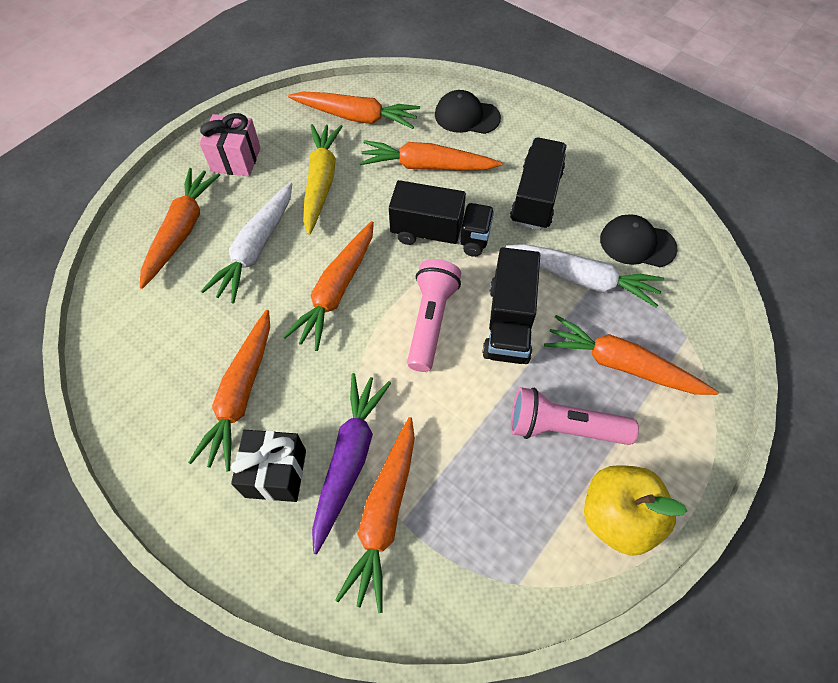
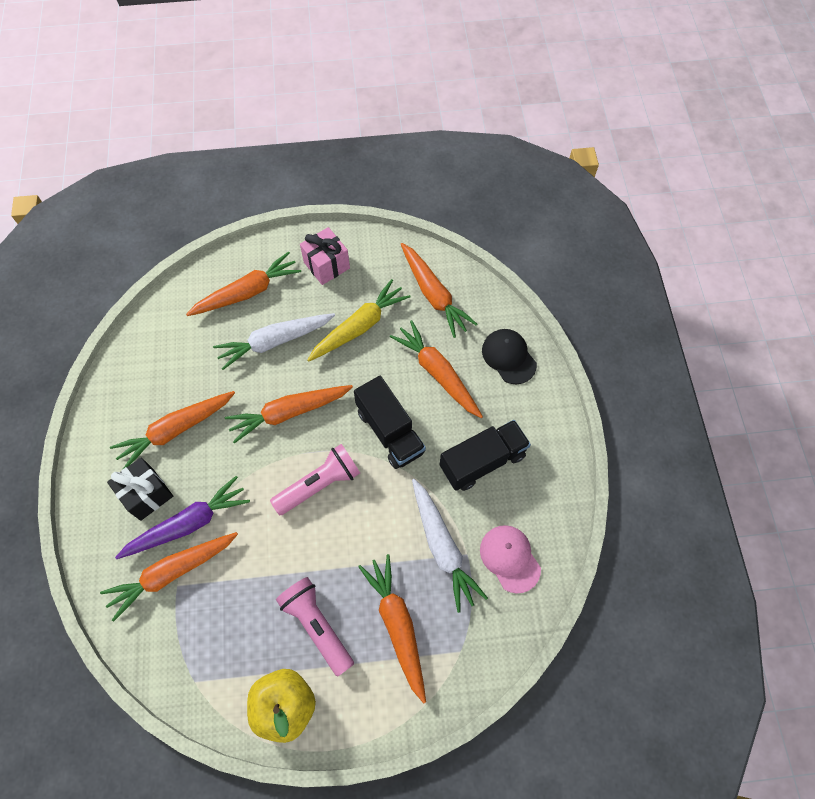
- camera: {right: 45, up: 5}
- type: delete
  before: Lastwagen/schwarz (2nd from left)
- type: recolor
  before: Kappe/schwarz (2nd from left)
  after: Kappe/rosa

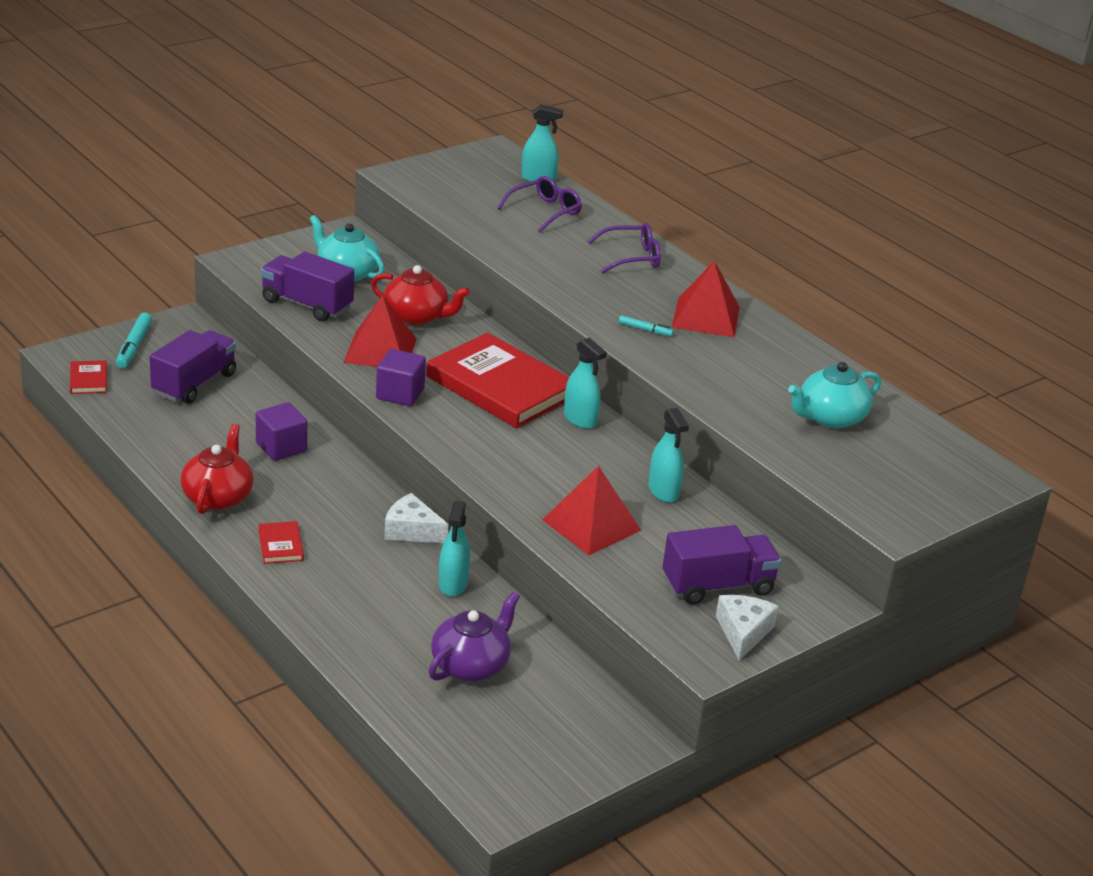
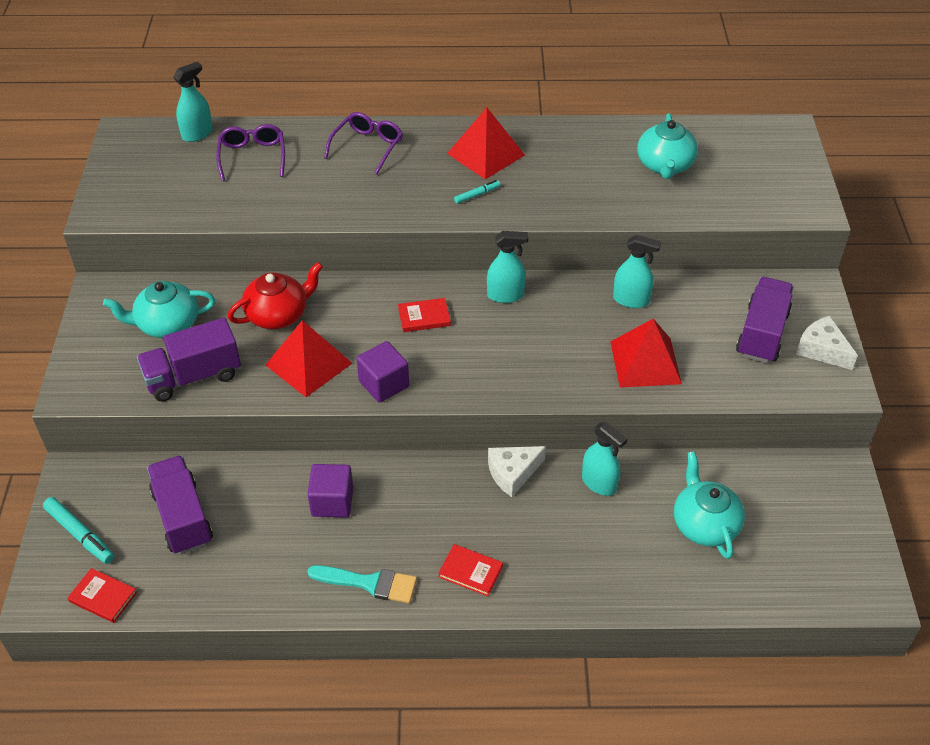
- camera: {right: -50, up: 15}
- type: replace
  before: Teekanne/rot (1st from left)
  after: Pinsel/türkis
- type: recolor
  before: Teekanne/lila
  after: Teekanne/türkis (3rd from left)
- type: resize
  before: Buch/rot (3rd from left in the first image)
  scale: 0.41

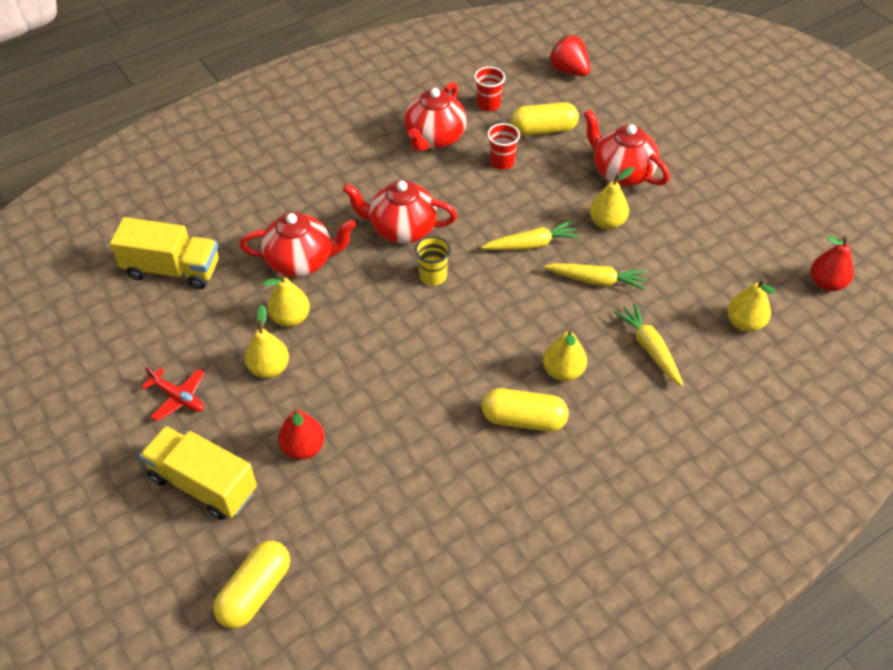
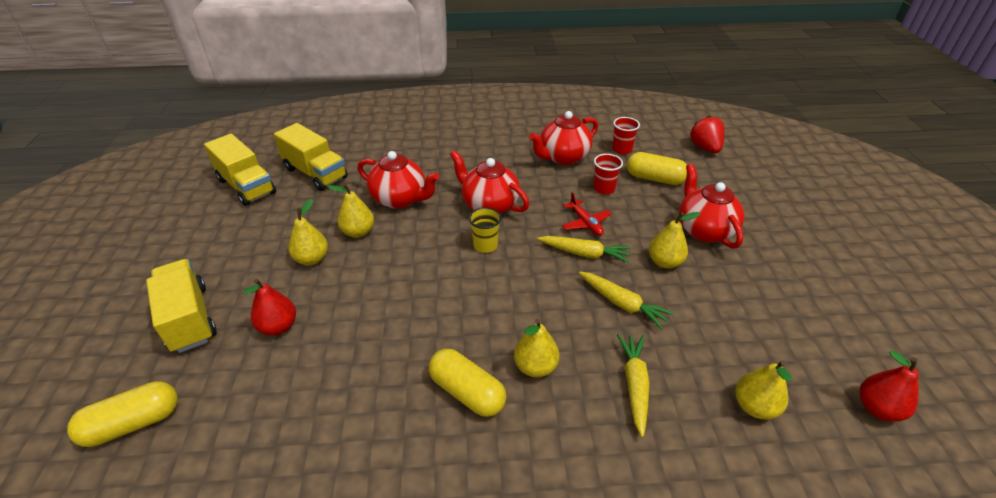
- camera: {right: 30, up: -10}
- type: insert
  after: Lastwagen/gelb (2nd from left)
- type: move
  before: Flugzeug/rot

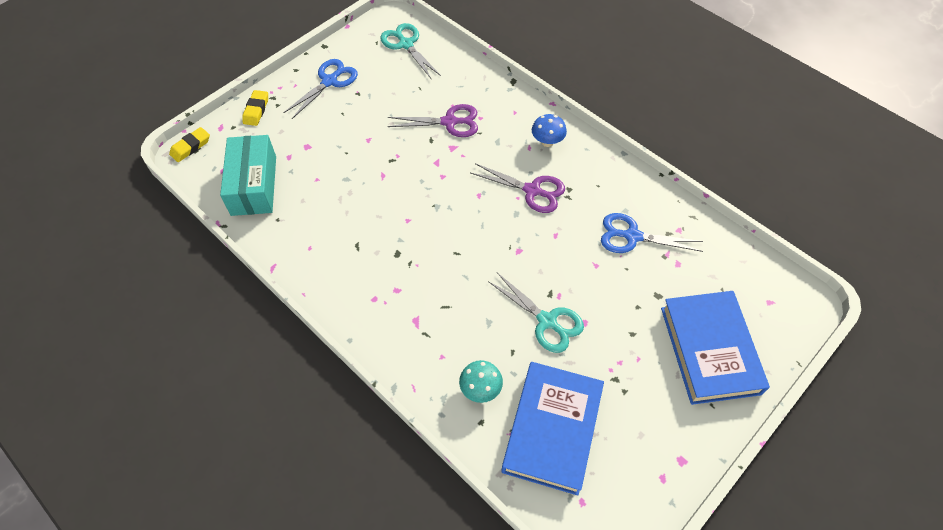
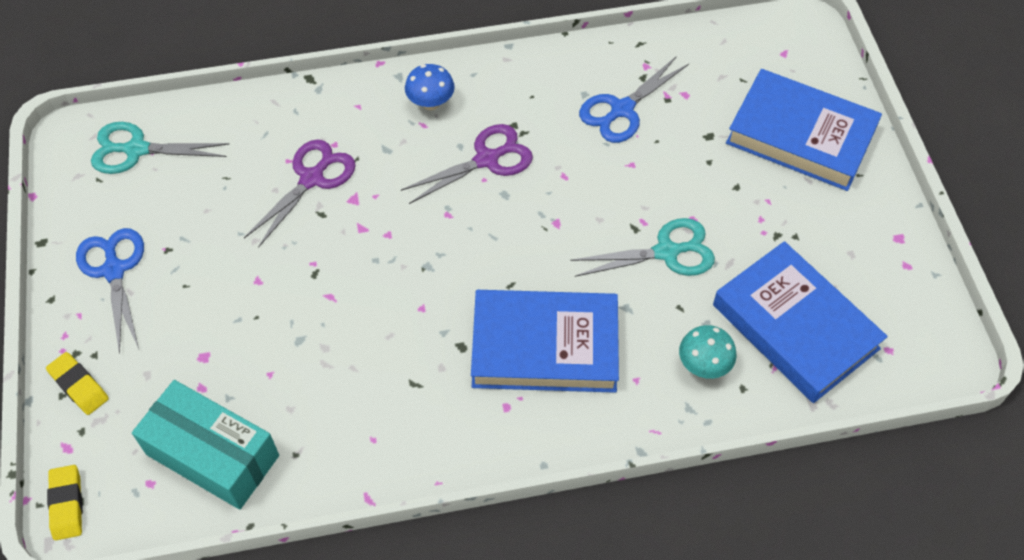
- camera: {right: -55, up: 0}
- type: insert
  after: Buch/blau (1st from left)

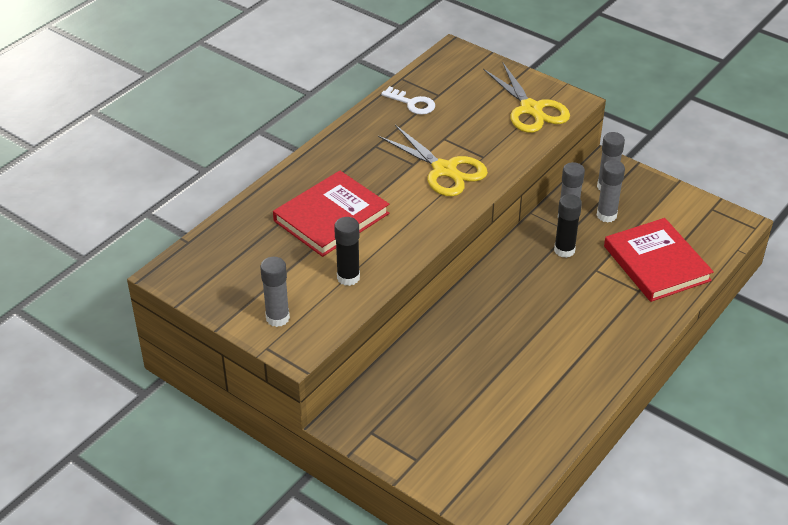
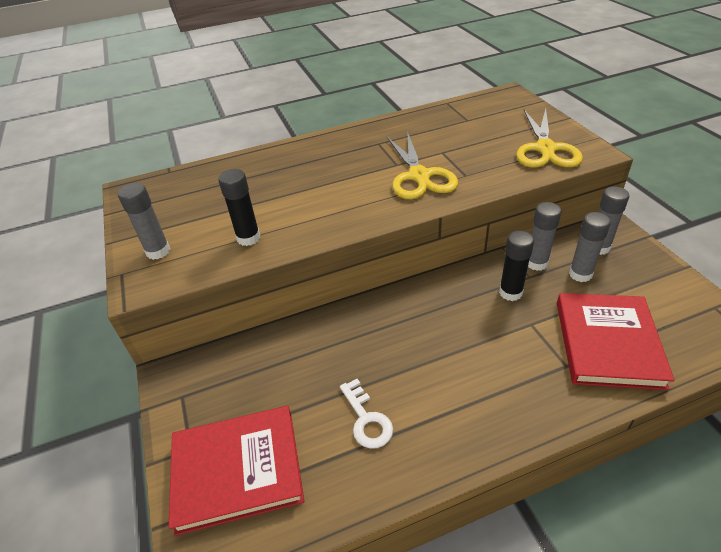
- camera: {right: 35, up: 0}
- type: move
  before: Buch/rot (1st from left)
- type: move
  before: Schlüssel/weiß

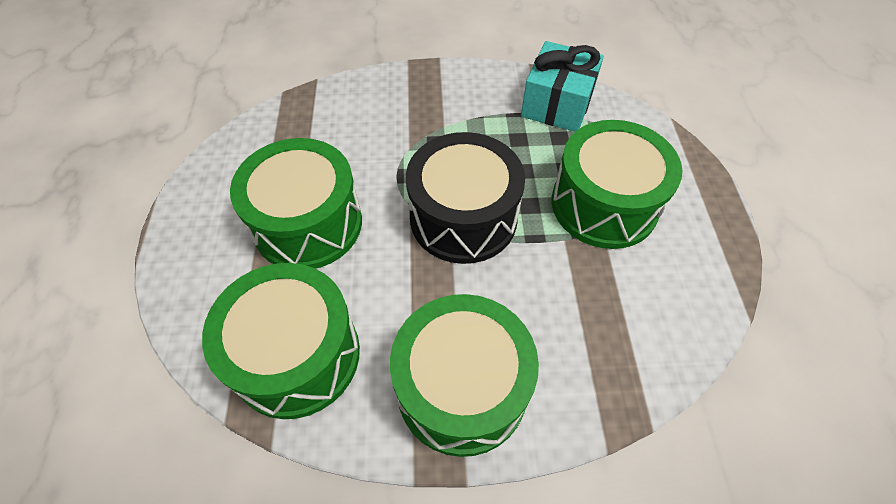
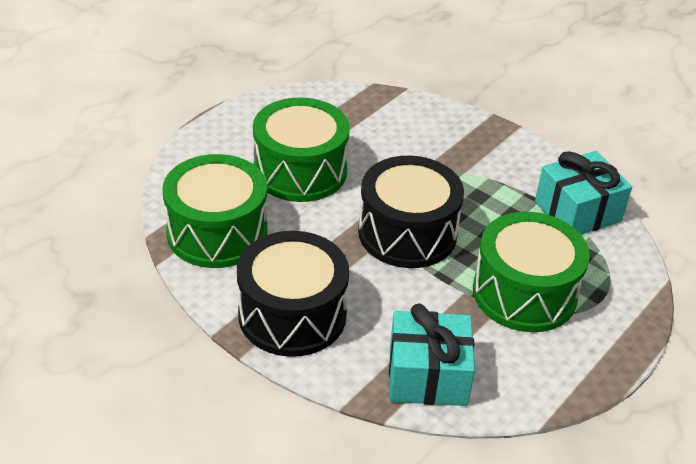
- camera: {right: 40, up: -15}
- type: insert
  after: Geschenk/türkis (1st from left)
- type: recolor
  before: Trommel/grün (3rd from left)
  after: Trommel/schwarz (1st from left)

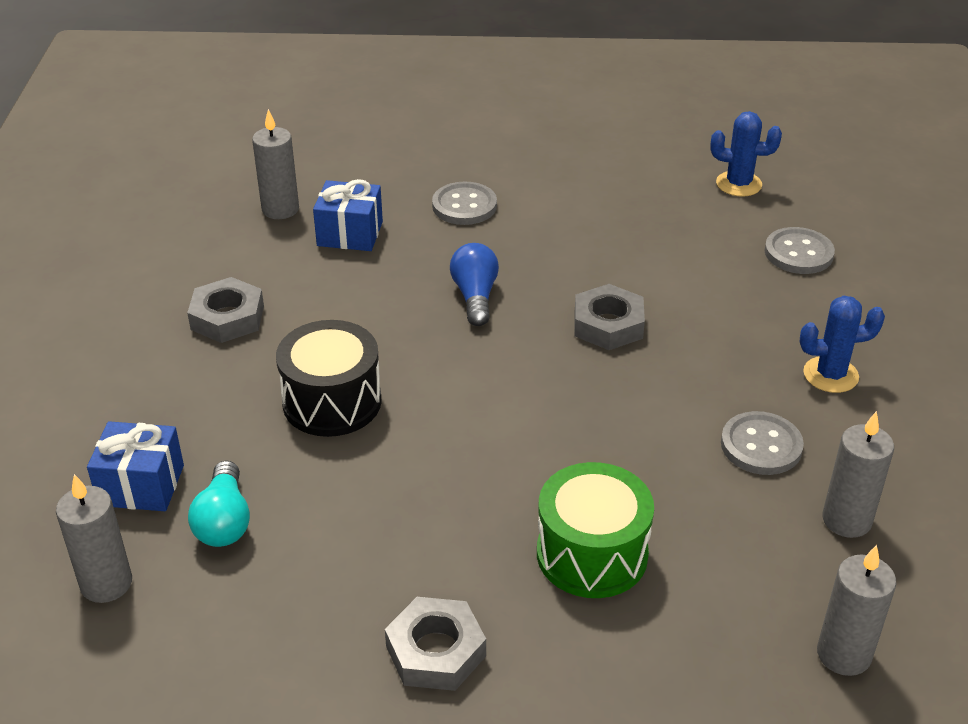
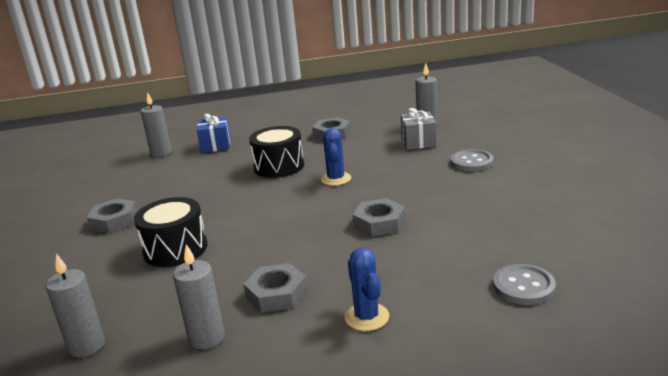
- camera: {right: 80, up: -15}
- type: delete
  before: Glühbirne/türkis
- type: delete
  before: Glühbirne/blau
- type: move
  before: Kaktus/blau (1st from left)
- type: replace
  before: Knopf/grau (2nd from left)
  after: Sechskantmutter/grau (2nd from left)
- type: recolor
  before: Geschenk/blau (2nd from left)
  after: Geschenk/grau
- type: recolor
  before: Trommel/grün
  after: Trommel/schwarz (1st from left)

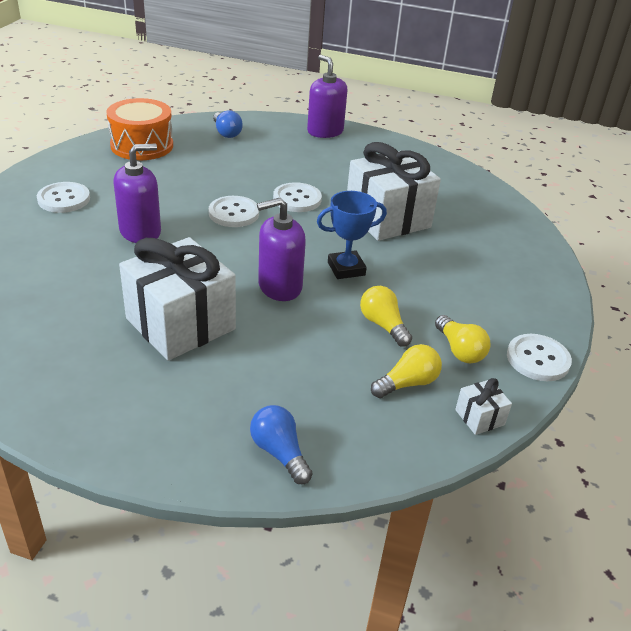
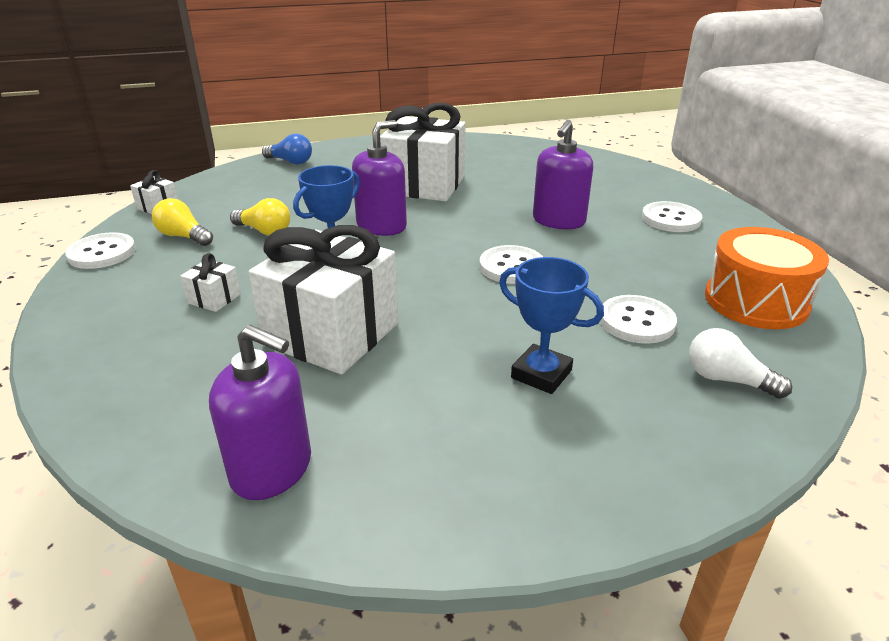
- camera: {right: 150, up: -5}
- type: delete
  before: Glühbirne/gelb (2nd from left)
- type: insert
  after: Geschenk/weiß (2nd from left)
- type: insert
  after: Pokal/blau (2nd from left)
- type: move
  before: Knopf/weiß (3rd from left)
- type: move
  before: Seifenspender/lila (3rd from left in the first image)
  after: Seifenspender/lila (1st from left)
- type: recolor
  before: Glühbirne/blau (1st from left)
  after: Glühbirne/weiß

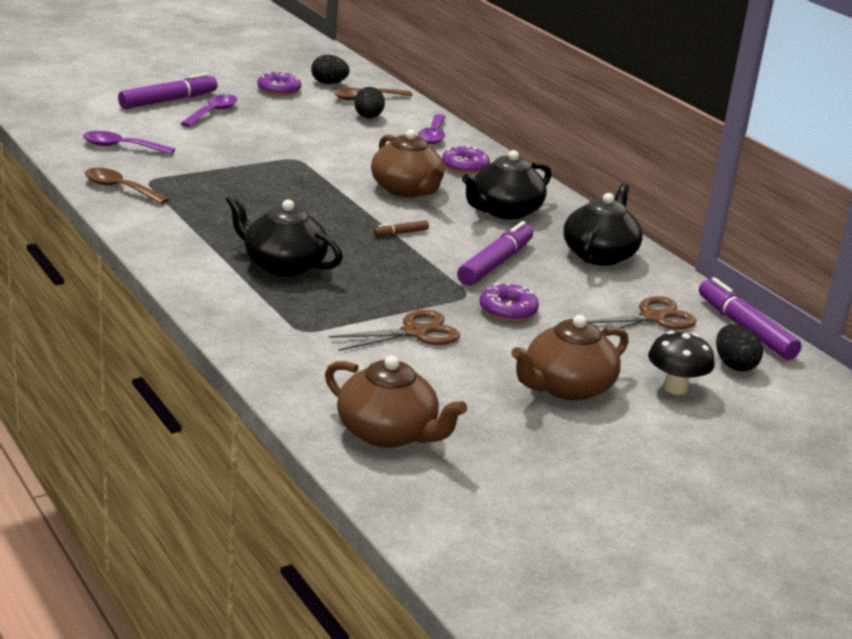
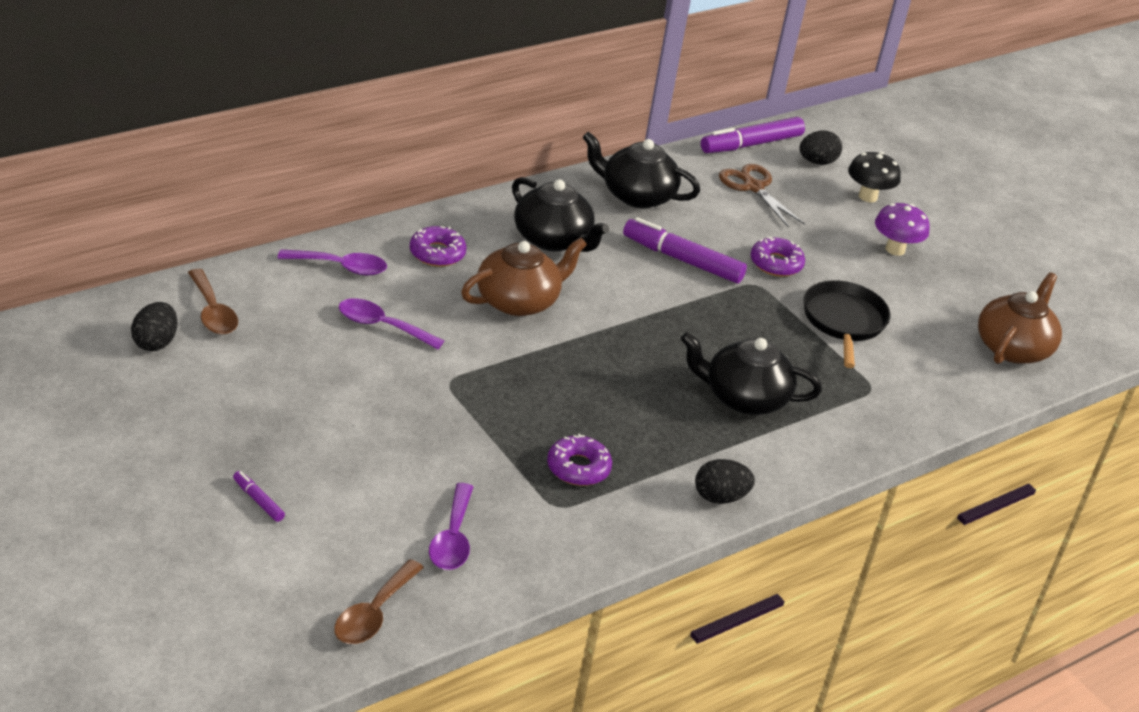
- camera: {right: -95, up: 10}
- type: delete
  before: Filzstift/braun
- type: move
  before: Löffel/braun (1st from left in the first image)
  after: Löffel/braun (2nd from left)
- type: move
  before: Löffel/lila (2nd from left)
- type: move
  before: Donut/lila (1st from left in the first image)
  after: Donut/lila (2nd from left)
- type: move
  before: Ei/schwarz (2nd from left)
- type: replace
  before: Schere/braun (1st from left)
  after: Pfanne/schwarz
- type: replace
  before: Teekanne/braun (3rd from left)
  after: Pilz/lila
- type: rotate
  before: Teekanne/schwarz (1st from left in the first image)
  turn: 75
- type: resize
  before: Filzstift/lila (1st from left)
  scale: 0.46

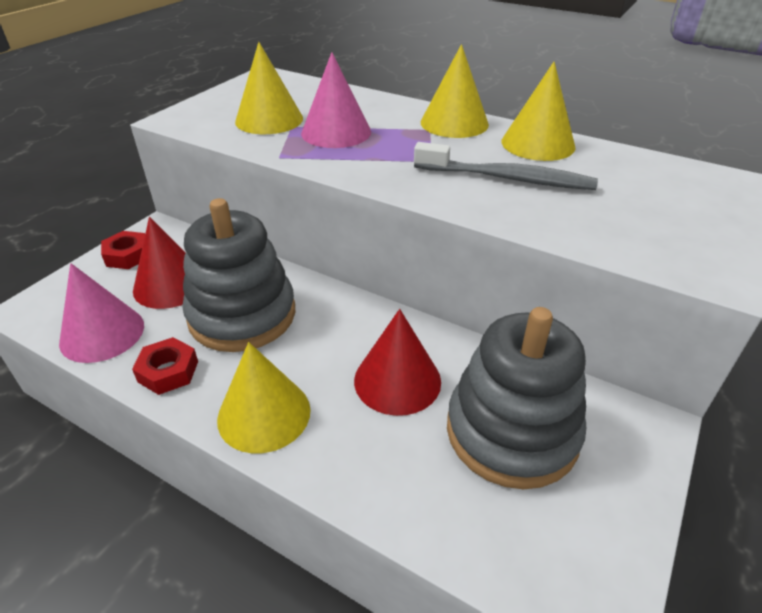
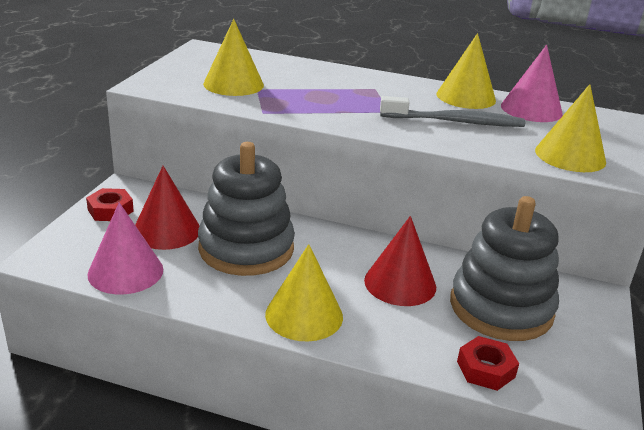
- camera: {right: -15, up: -10}
- type: move
  before: Sechskantmutter/rot (2nd from left)
- type: move
  before: Kegel/rosa (2nd from left)
- type: move
  before: Kegel/gelb (3rd from left in the first image)
  after: Kegel/gelb (4th from left)

